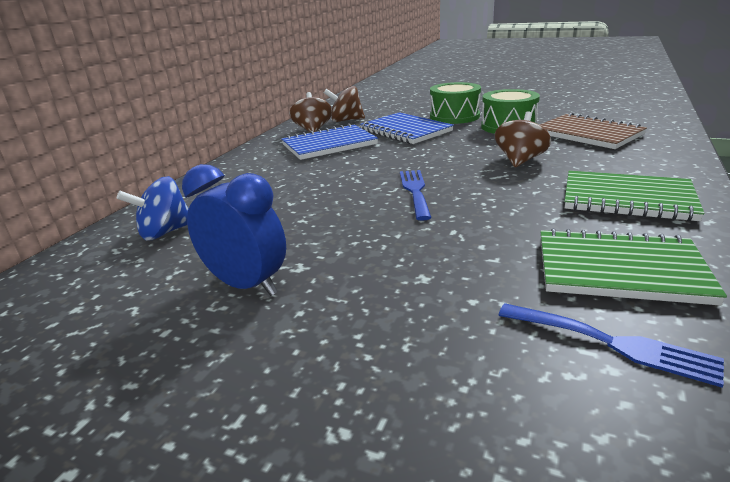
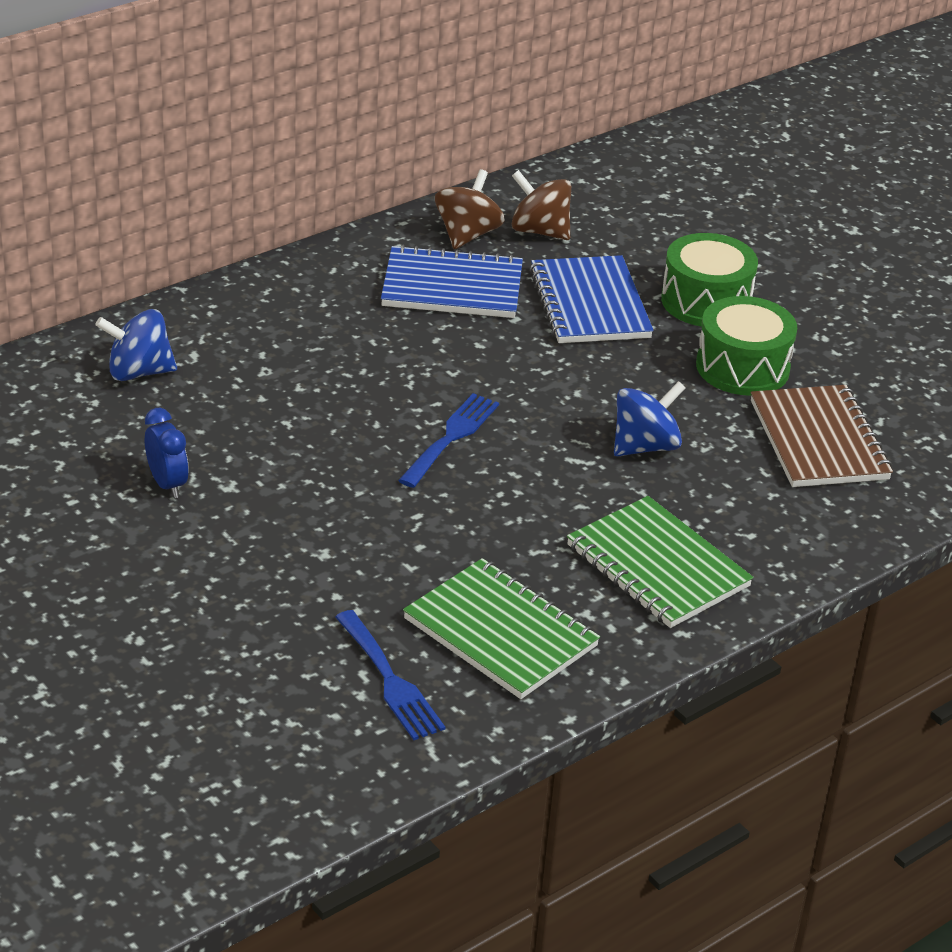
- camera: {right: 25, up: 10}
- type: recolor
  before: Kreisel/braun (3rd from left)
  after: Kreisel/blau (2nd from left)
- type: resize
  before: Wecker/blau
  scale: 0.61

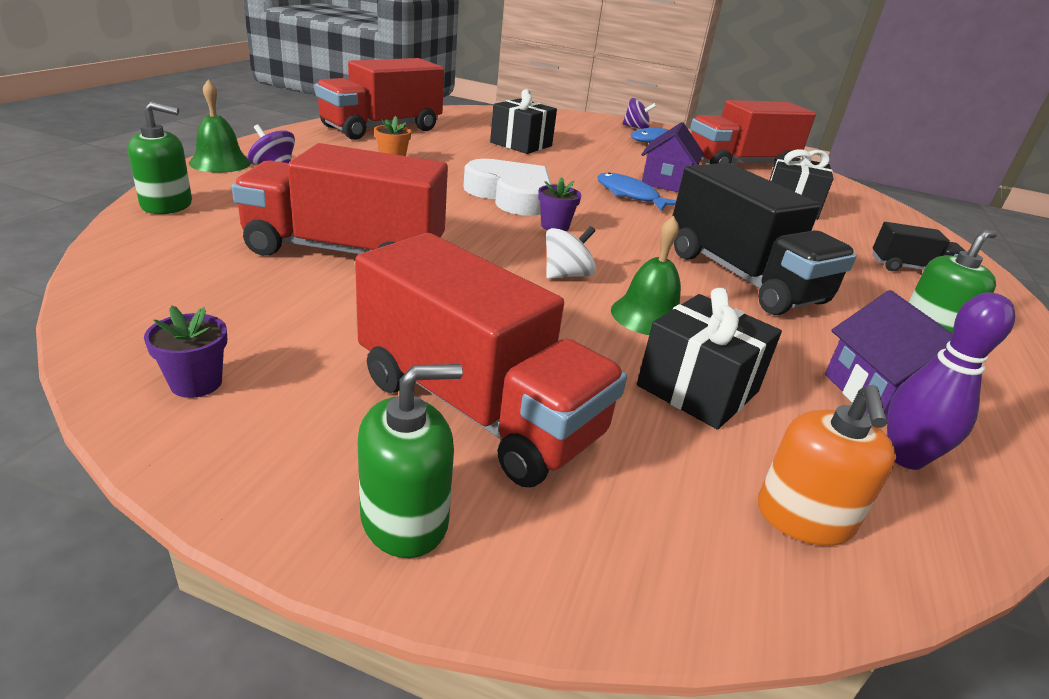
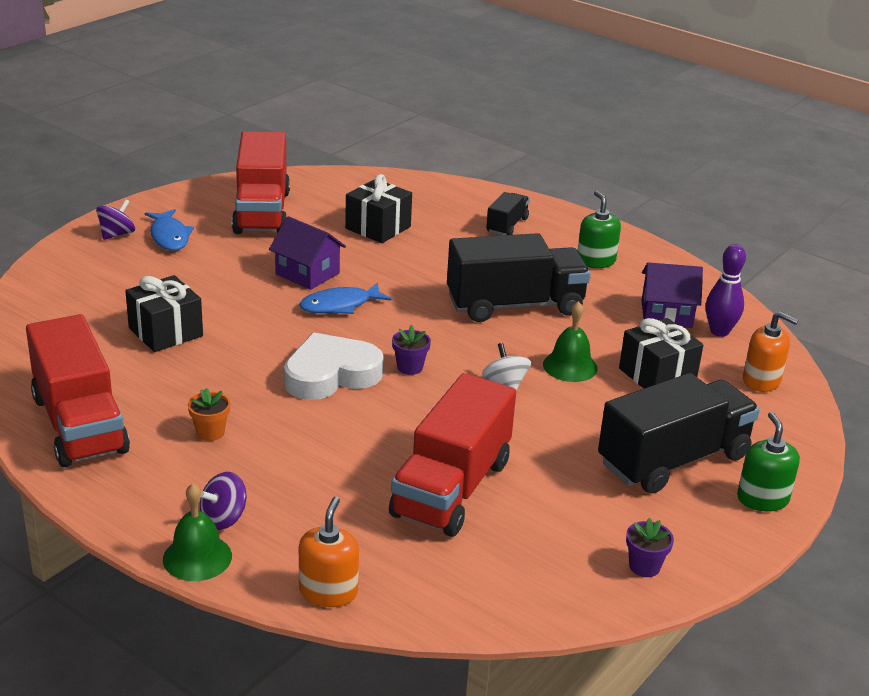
- camera: {right: -70, up: 0}
- type: recolor
  before: Seifenspender/grün (1st from left)
  after: Seifenspender/orange (1st from left)
- type: recolor
  before: Lastwagen/rot (3rd from left)
  after: Lastwagen/schwarz (3rd from left)

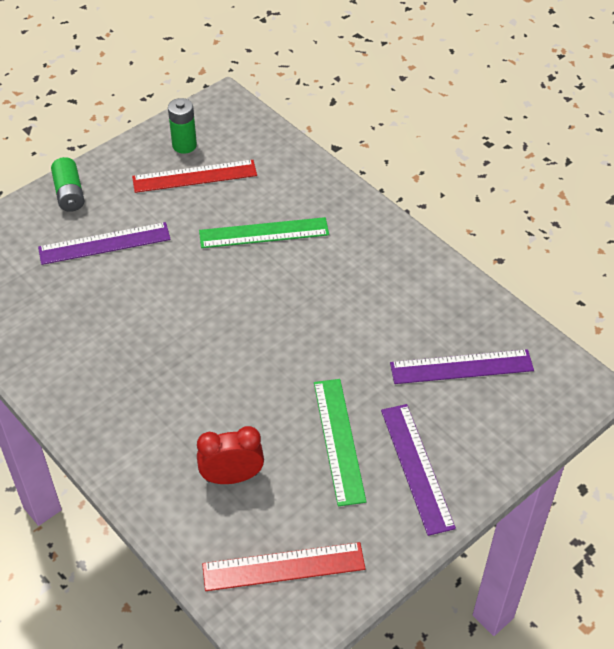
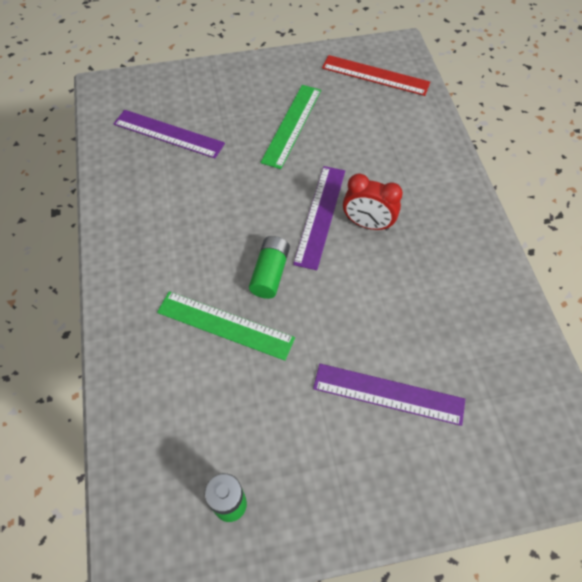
- camera: {right: -150, up: 10}
- type: delete
  before: Lineal/rot (1st from left)
- type: move
  before: Batterie/grün (1st from left in the first image)
  after: Batterie/grün (2nd from left)
- type: move
  before: Wecker/rot
- type: move
  before: Lineal/lila (2nd from left)

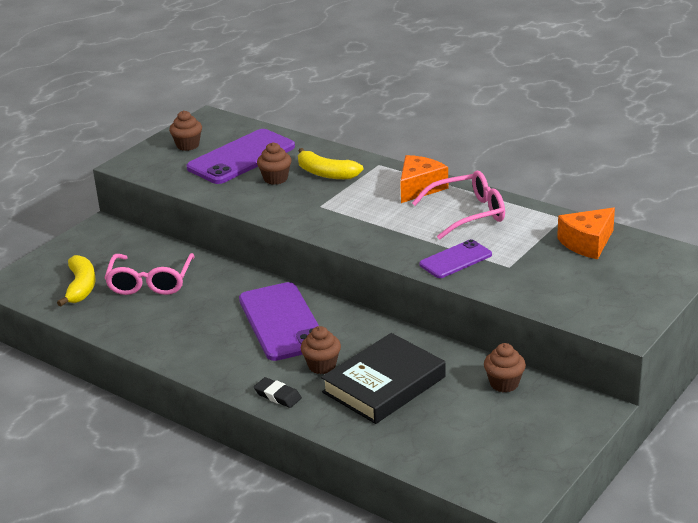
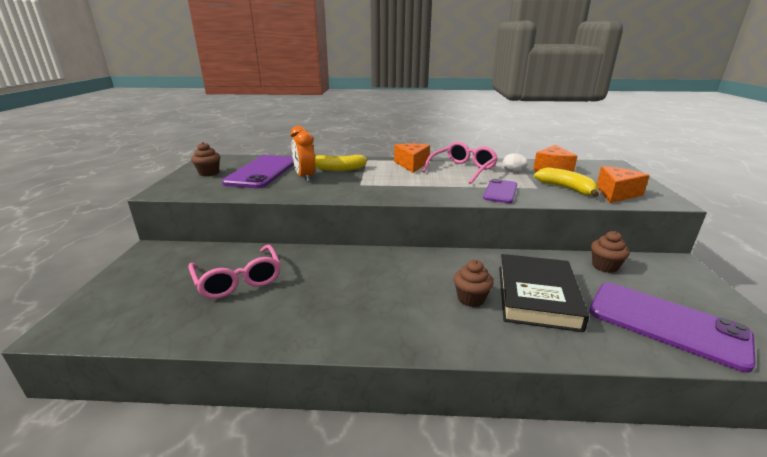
- camera: {right: -35, up: -5}
- type: delete
  before: Radiergummi/schwarz
- type: insert
  after: Ei/weiß
- type: insert
  after: Käse/orange (3rd from left)
- type: move
  before: Banane/gelb (1st from left in the first image)
  after: Banane/gelb (2nd from left)
- type: move
  before: Handy/lila (2nd from left in the first image)
  after: Handy/lila (3rd from left)
- type: replace
  before: Muffin/braun (2nd from left)
  after: Wecker/orange

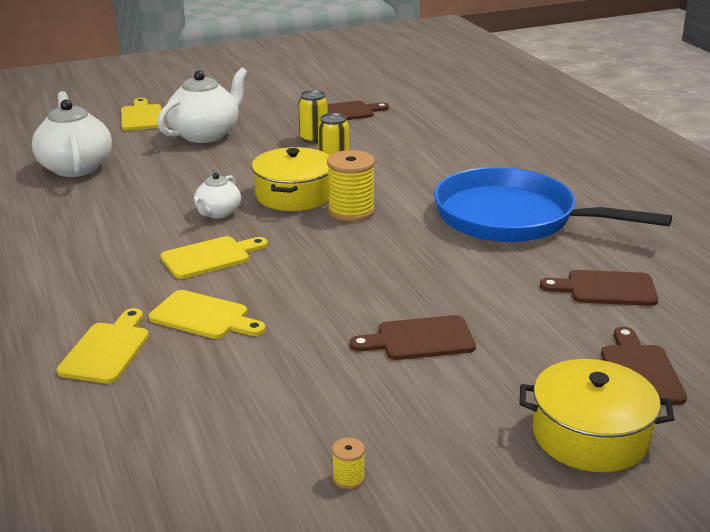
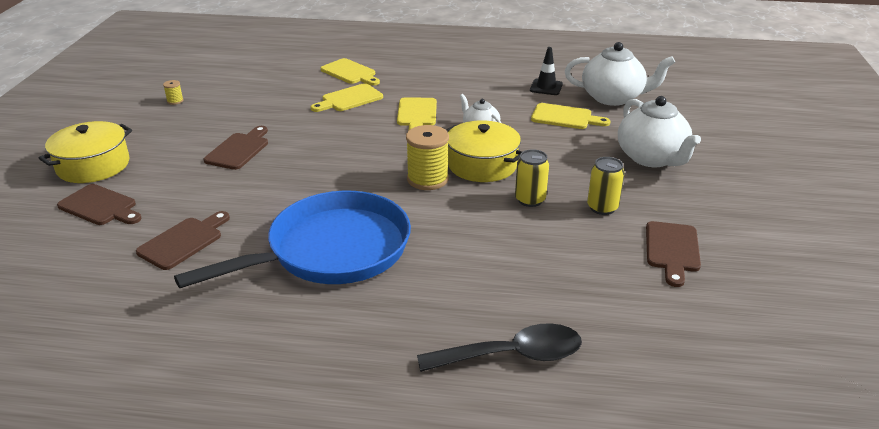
- camera: {right: 120, up: 5}
- type: insert
  after: Löffel/schwarz
- type: insert
  after: Leitkegel/schwarz
- type: move
  before: Schneidebrett/gelb (2nd from left in the first image)
  after: Schneidebrett/gelb (4th from left)

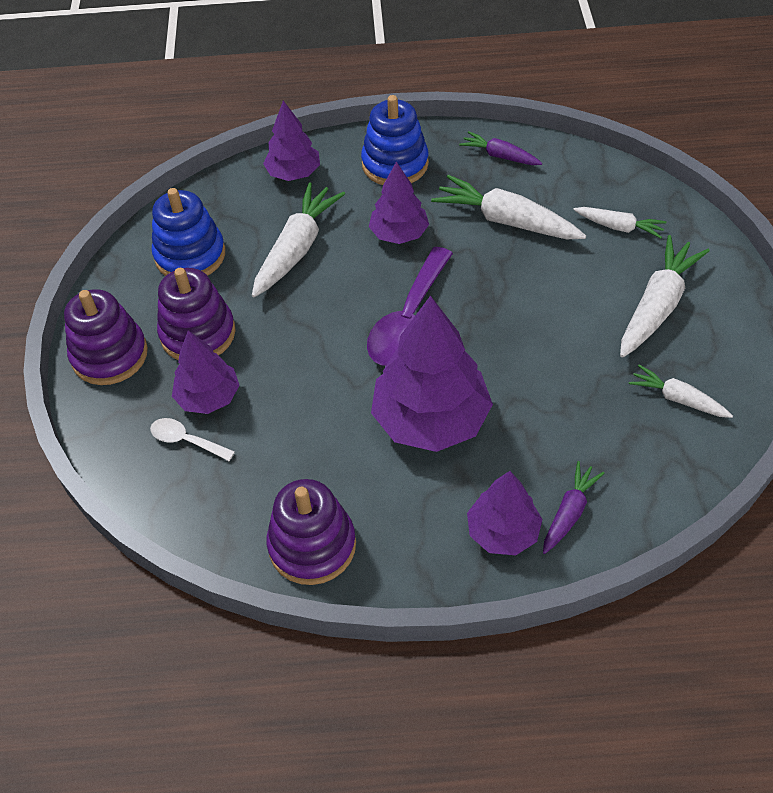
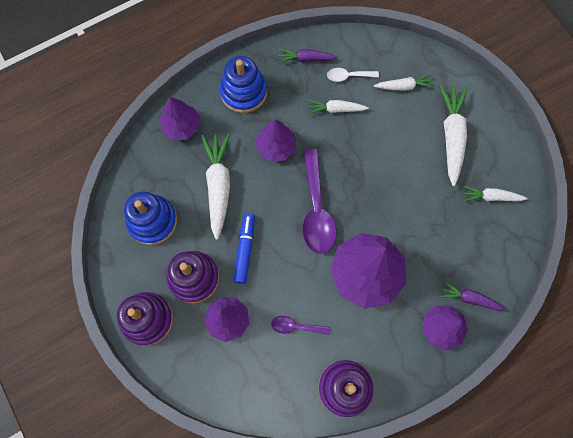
- camera: {right: -30, up: 20}
- type: insert
  after: Filzstift/blau
- type: insert
  after: Löffel/lila (1st from left)
- type: move
  before: Löffel/weiß
- type: rotate
  before: Karotte/lila (2nd from left)
  turn: -75
- type: resize
  before: Karotte/weiß (2nd from left)
  scale: 0.57

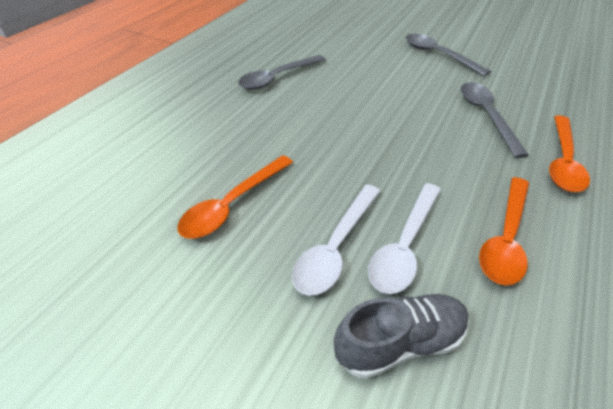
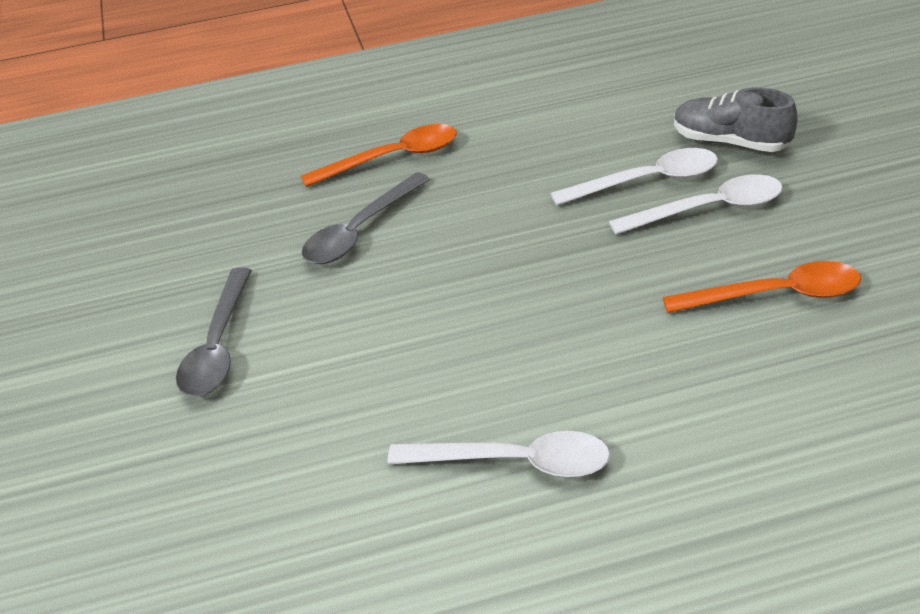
- camera: {right: -130, up: -5}
- type: delete
  before: Löffel/orange (2nd from left)
- type: recolor
  before: Löffel/grau (1st from left)
  after: Löffel/weiß (1st from left)

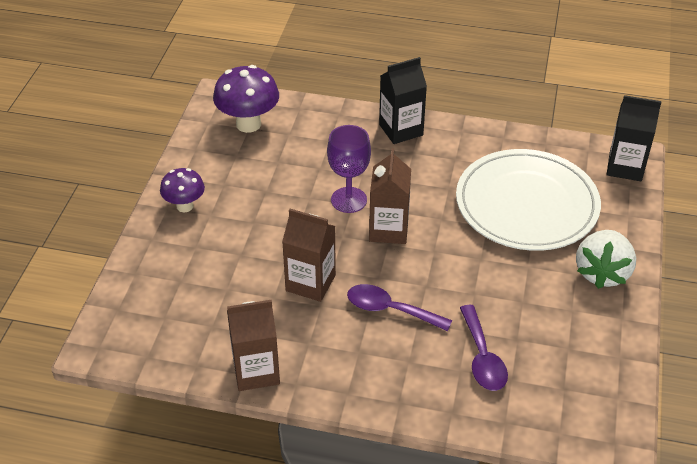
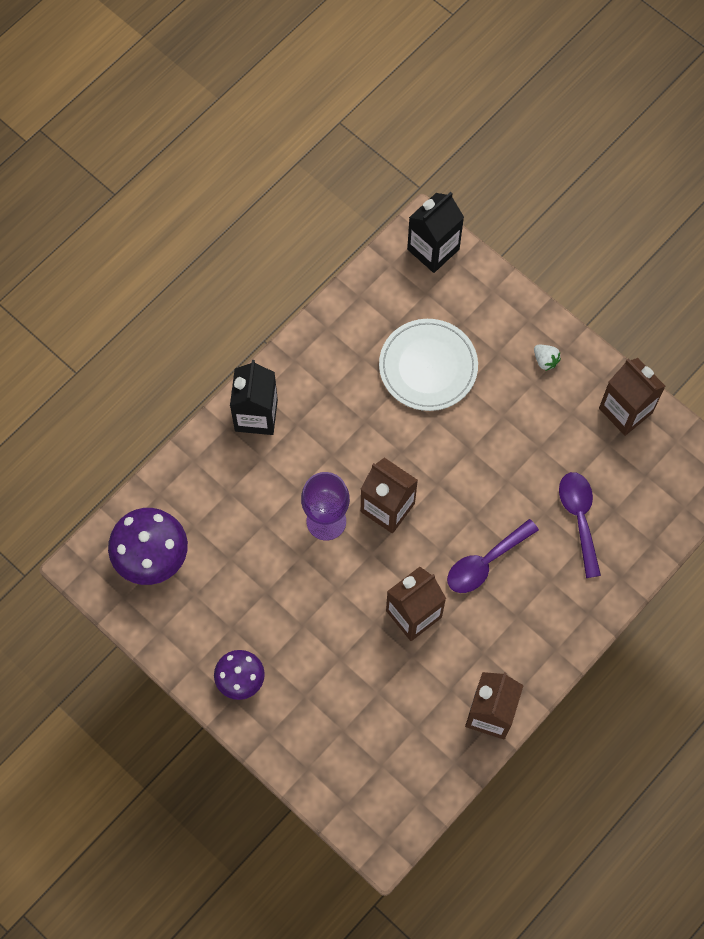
- camera: {right: -60, up: 25}
- type: insert
  after: Getränkekarton/braun (4th from left)
- type: rotate
  before: Löffel/lila (2nd from left)
  turn: -120
- type: resize
  before: Teller/weiß
  scale: 0.65
- type: resize
  before: Erdbeere/weiß
  scale: 0.43

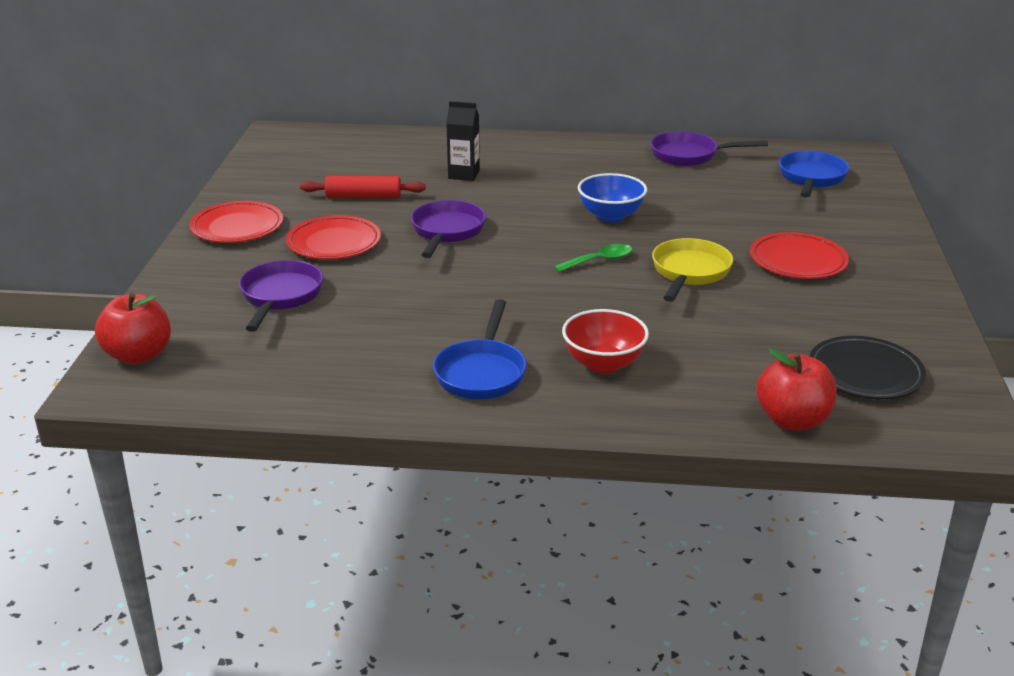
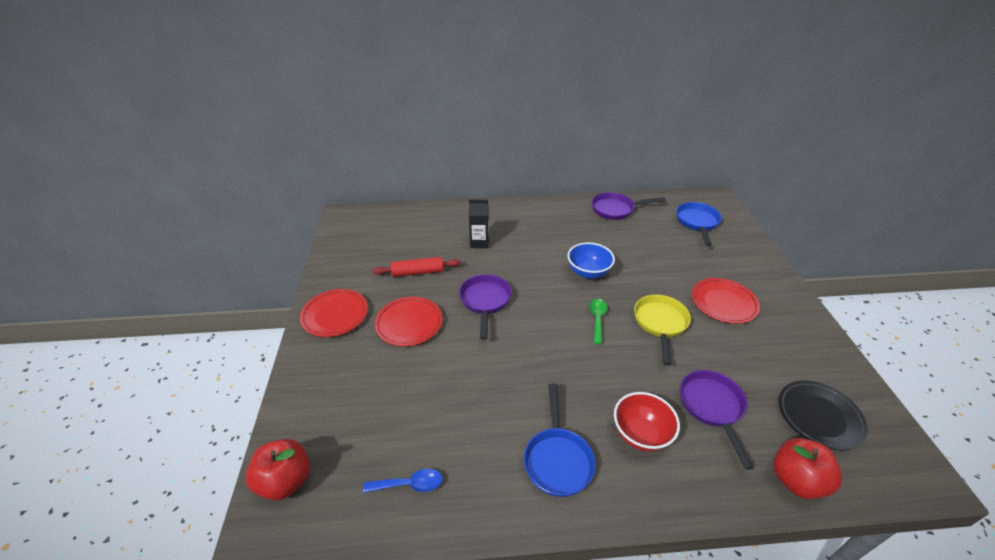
- camera: {right: -10, up: 10}
- type: insert
  after: Löffel/blau
- type: move
  before: Pfanne/lila (1st from left in the first image)
  after: Pfanne/lila (3rd from left)
- type: rotate
  before: Löffel/grün
  turn: -45

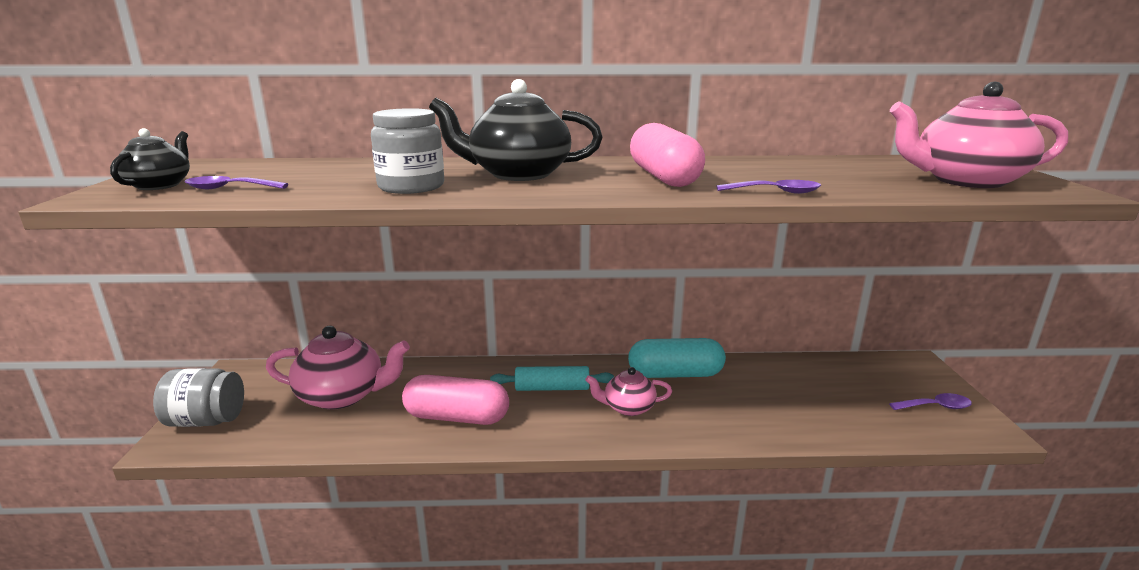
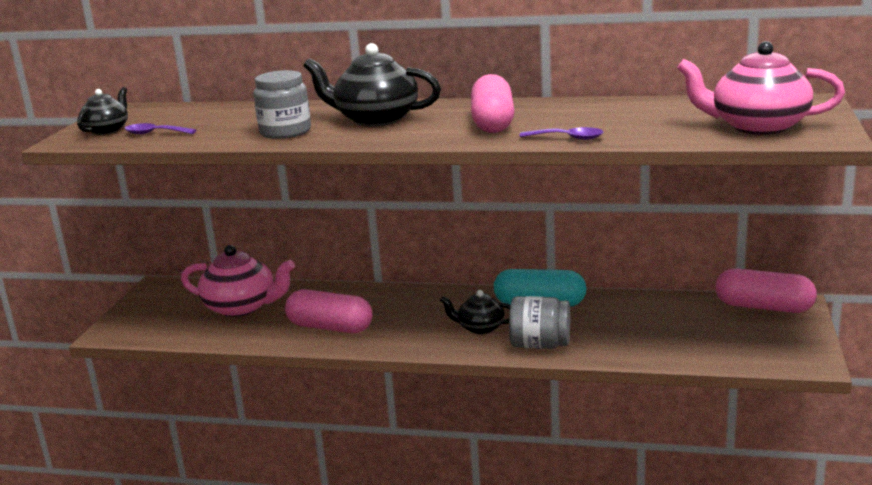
- camera: {right: 15, up: 0}
- type: delete
  before: Nudelholz/türkis
- type: delete
  before: Löffel/lila (3rd from left)
- type: insert
  after: Kapsel/rosa (3rd from left)
- type: move
  before: Einmachglas/grau (1st from left in the first image)
  after: Einmachglas/grau (2nd from left)
- type: recolor
  before: Teekanne/rosa (2nd from left)
  after: Teekanne/schwarz (3rd from left)

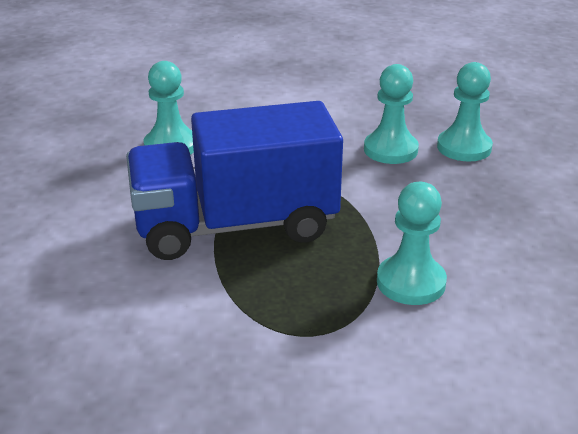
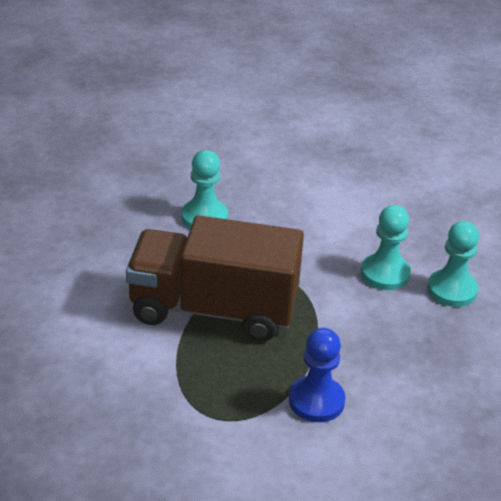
- camera: {right: 20, up: 5}
- type: recolor
  before: Lastwagen/blau
  after: Lastwagen/braun
- type: recolor
  before: Bauer/türkis (3rd from left)
  after: Bauer/blau

